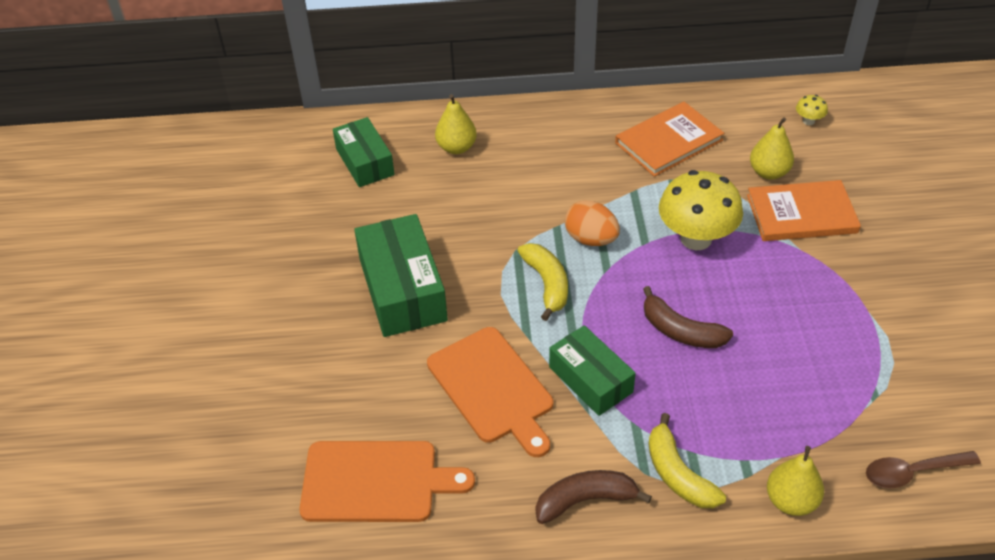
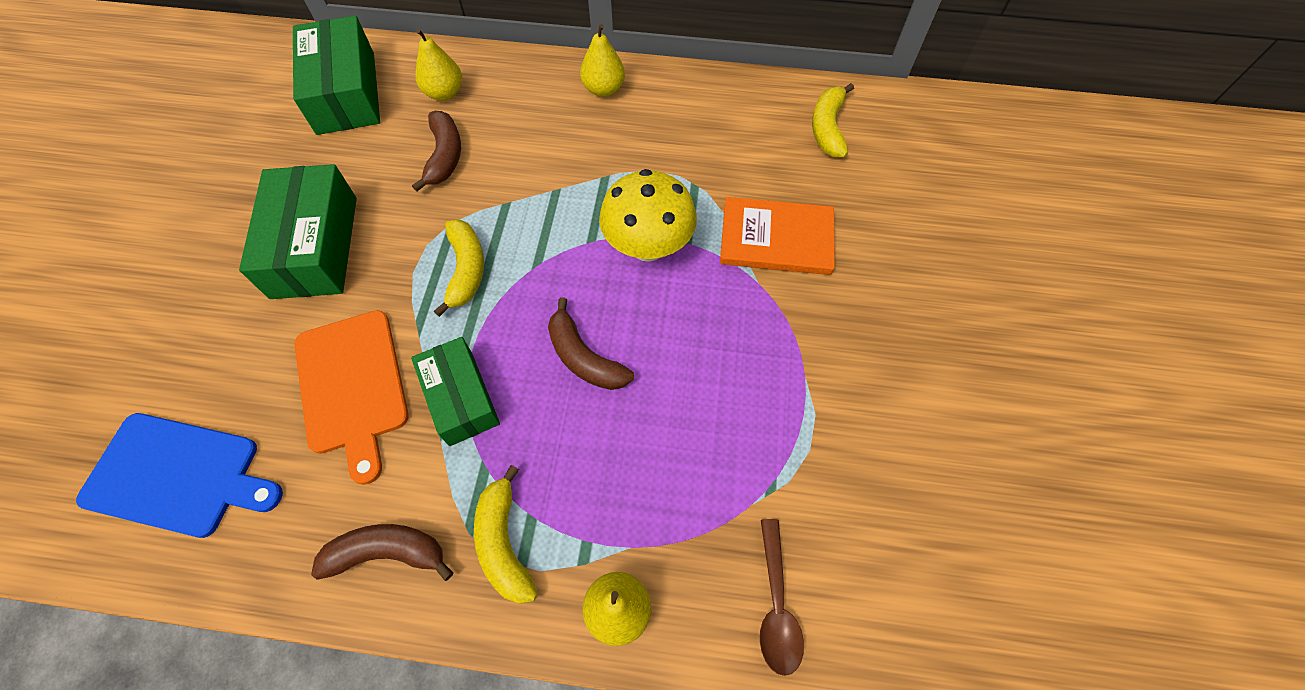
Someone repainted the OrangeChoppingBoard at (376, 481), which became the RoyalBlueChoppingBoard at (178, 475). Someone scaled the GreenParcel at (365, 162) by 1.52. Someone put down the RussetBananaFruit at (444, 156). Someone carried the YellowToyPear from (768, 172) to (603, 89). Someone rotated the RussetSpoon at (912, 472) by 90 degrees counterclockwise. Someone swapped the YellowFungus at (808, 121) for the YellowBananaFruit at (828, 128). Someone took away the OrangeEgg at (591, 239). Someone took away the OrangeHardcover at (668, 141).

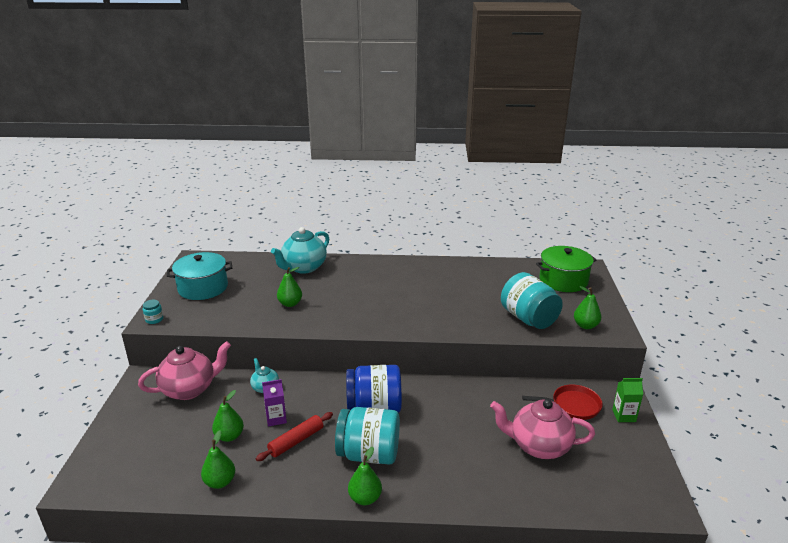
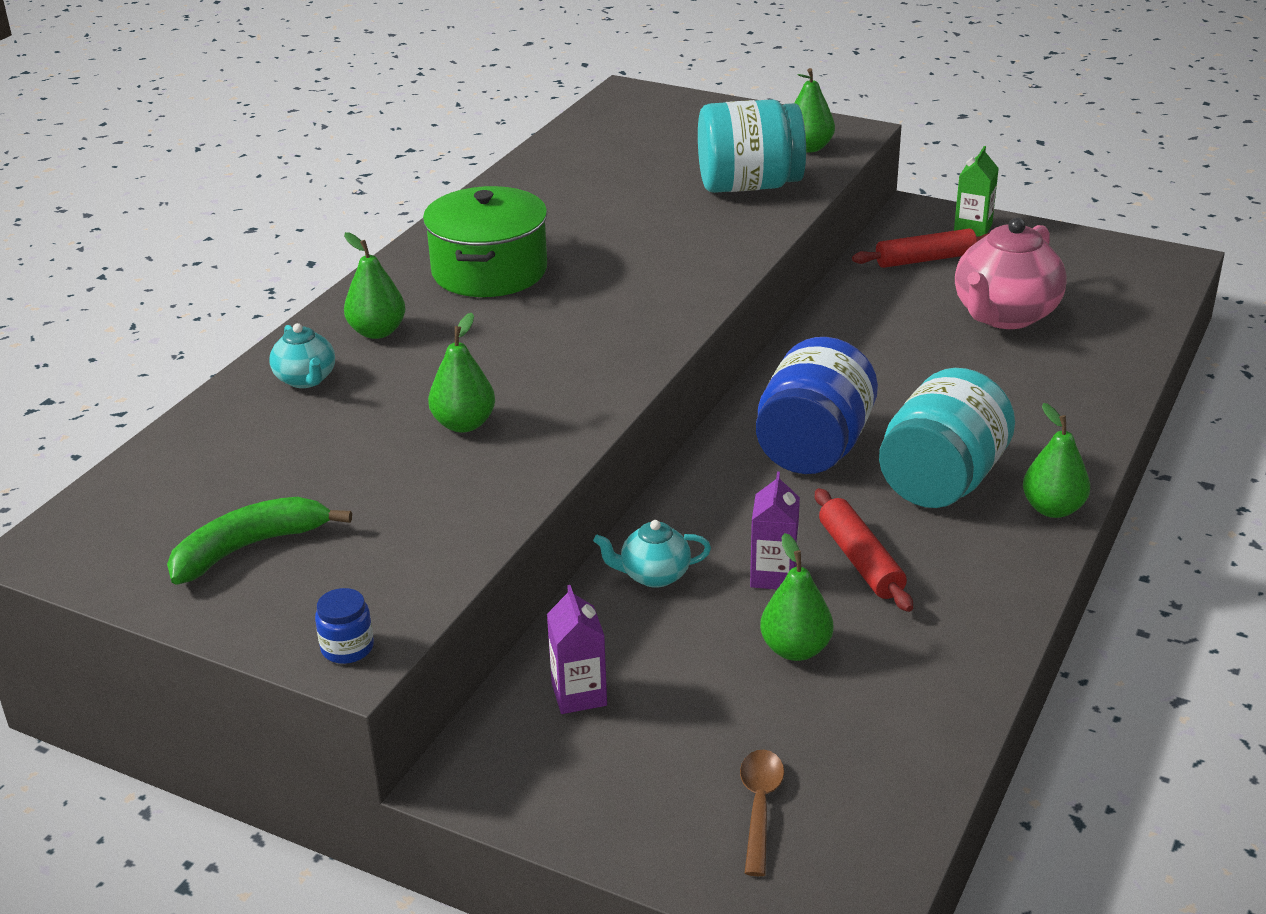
Someone swapped the TealPot at (203, 288) for the GreenBananaFruit at (249, 548). Someone scaled the TealChinaTeapot at (303, 268) by 0.51. Someone repainted the TealJamJar at (154, 319), which became the RoyalBlueJamJar at (347, 648). Someone carried the GreenToyPear from (220, 482) to (377, 332). Someone carried the GreenPot from (563, 280) to (489, 271). Someone swapped the RosePinkChinaTeapot at (190, 389) for the PurpleJuiceCarton at (579, 694). Someone put down the RussetSpoon at (759, 807). Someone swapped the RedFryingPan at (572, 405) for the RedRollingPin at (925, 259).

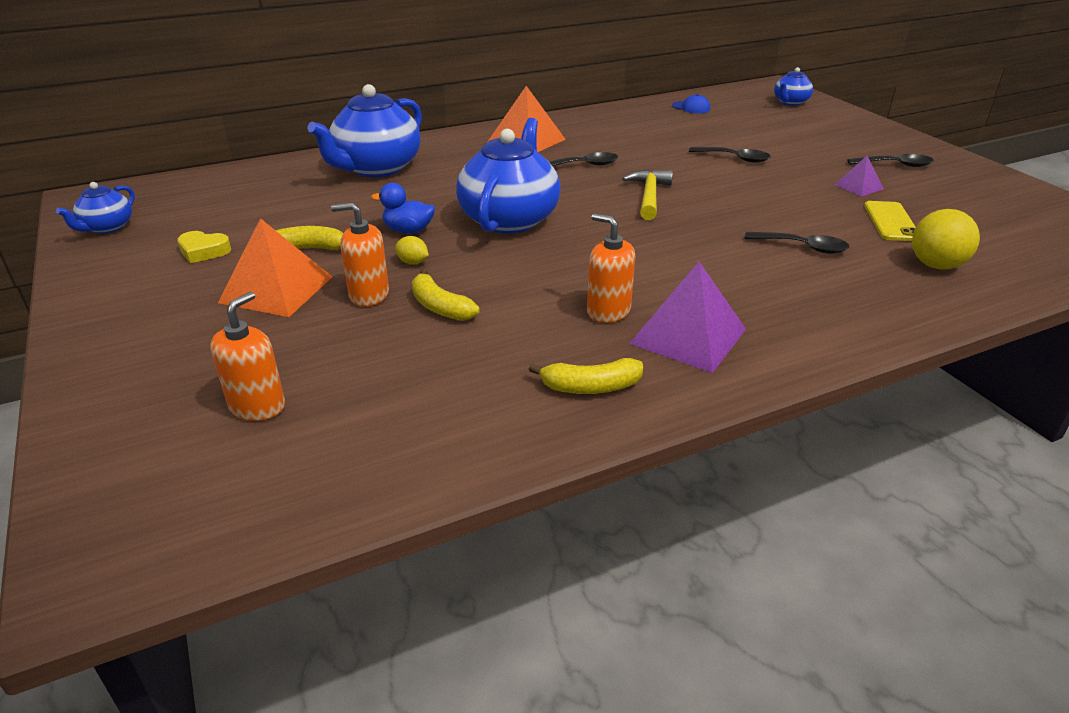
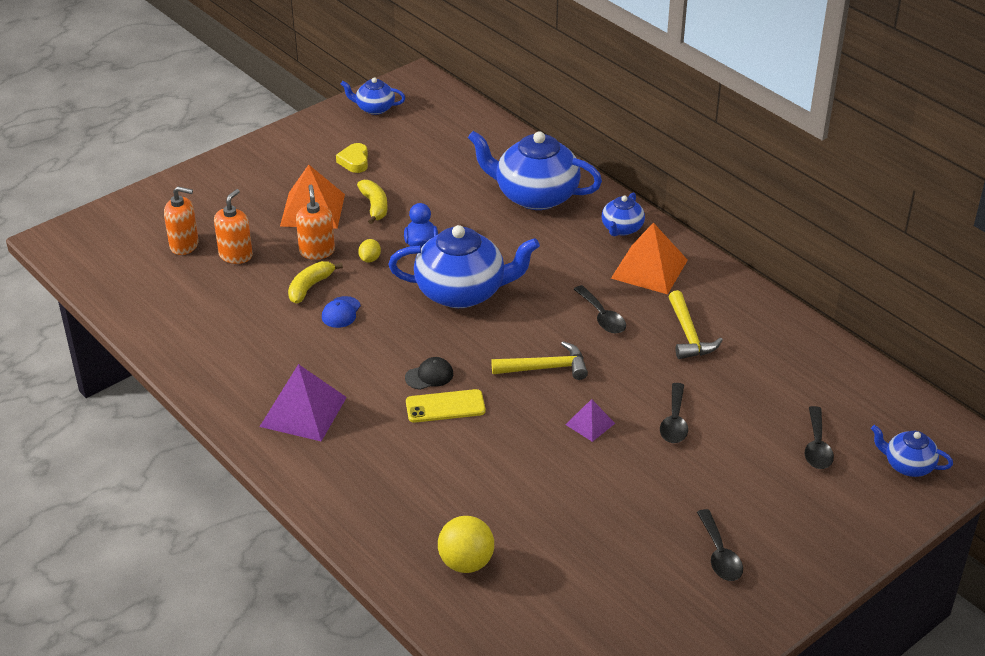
Someone carried the OrangeSoapDispenser from (608, 311) to (236, 255). Someone carried the RoyalBlueCap from (691, 107) to (341, 312). Someone put down the JetBlackCap at (429, 376). Someone carried the YellowMobilePhone from (891, 222) to (445, 406). Someone carried the PurpleSolidPyramid from (858, 186) to (590, 424). Someone put down the RoyalBlueChinaTeapot at (622, 229). Someone put down the YellowClawHammer at (689, 335). Someone carried the JetBlackSpoon from (803, 247) to (817, 446). Someone took away the YellowBananaFruit at (590, 387).

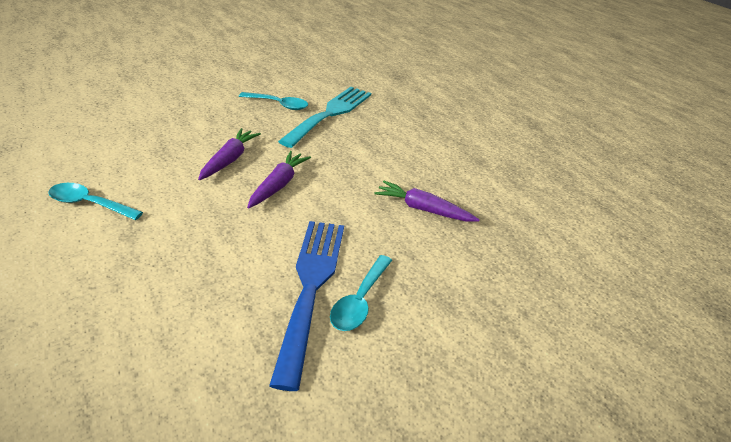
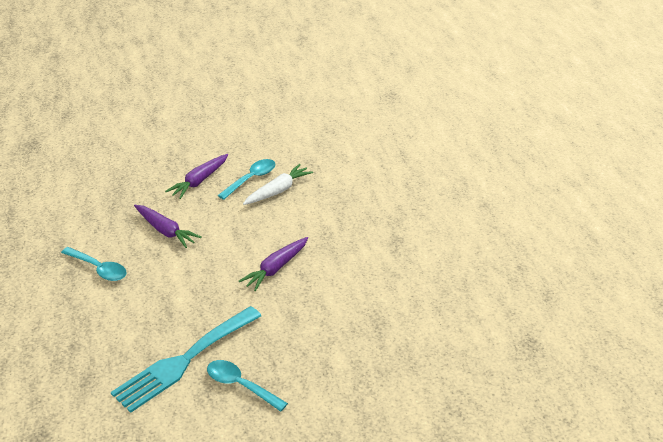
Someone carried the TealSpoon from (89, 204) to (99, 269). Someone carried the PurpleRootVegetable from (229, 160) to (199, 181). Someone swapped the RoyalBlueDinnerFork at (311, 286) for the PureWhiteRootVegetable at (278, 191).

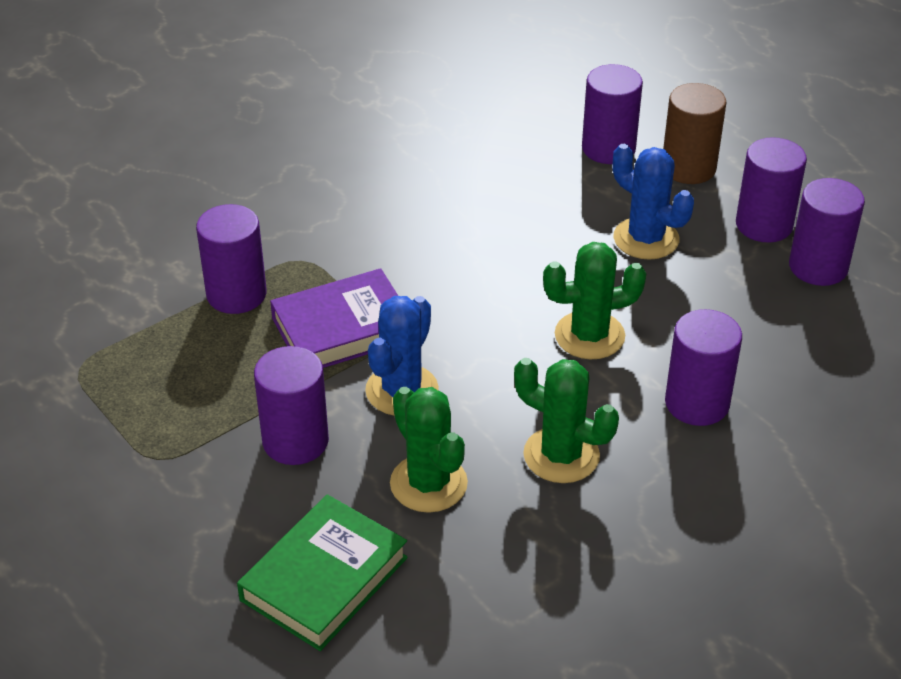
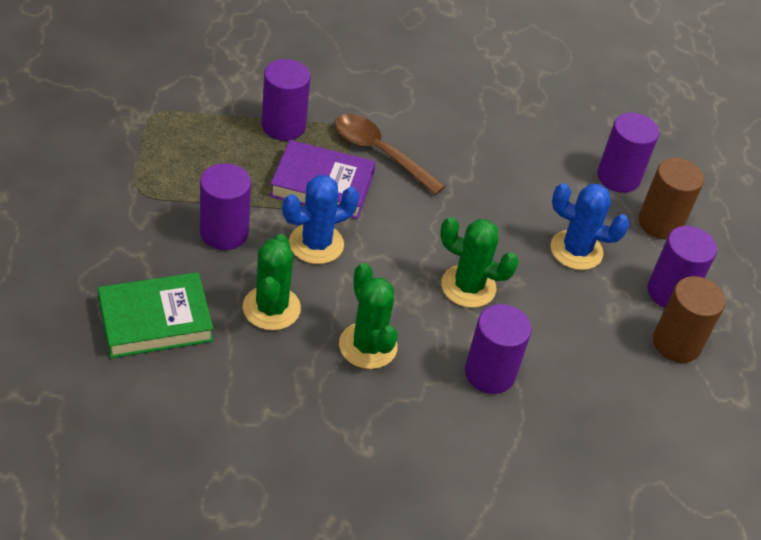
Someone put down the RussetSpoon at (380, 153). Someone rotated the RoyalBlueSaguaroCactus at (646, 239) by 60 degrees counterclockwise. Someone repainted the PurpleSolidCylinder at (818, 267), which became the RussetSolidCylinder at (676, 343).

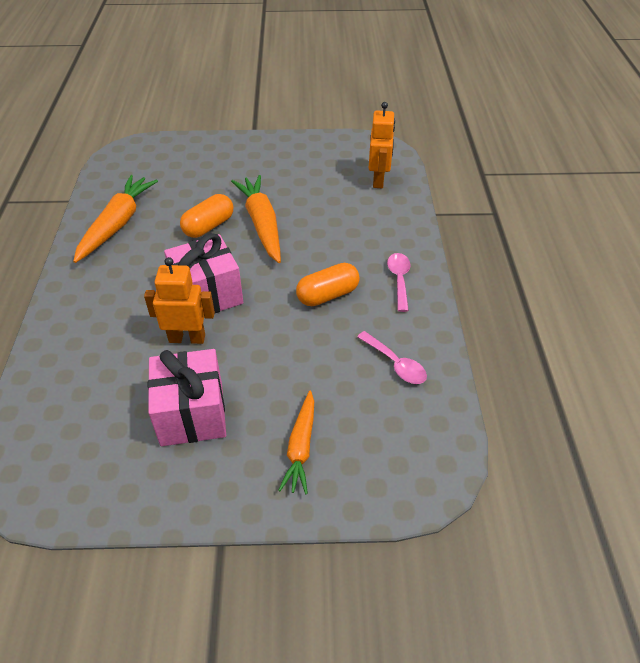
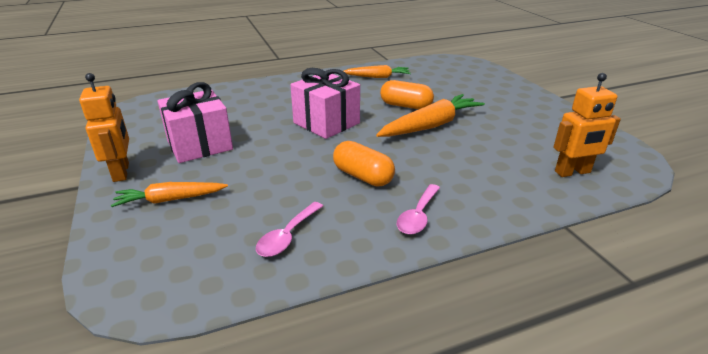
Someone carried the OrangeToyRobot from (187, 338) to (121, 172). Someone scaled the OrangeRootVegetable at (117, 224) by 0.63. Someone rotated the RosePinkSpoon at (399, 280) by 135 degrees clockwise.

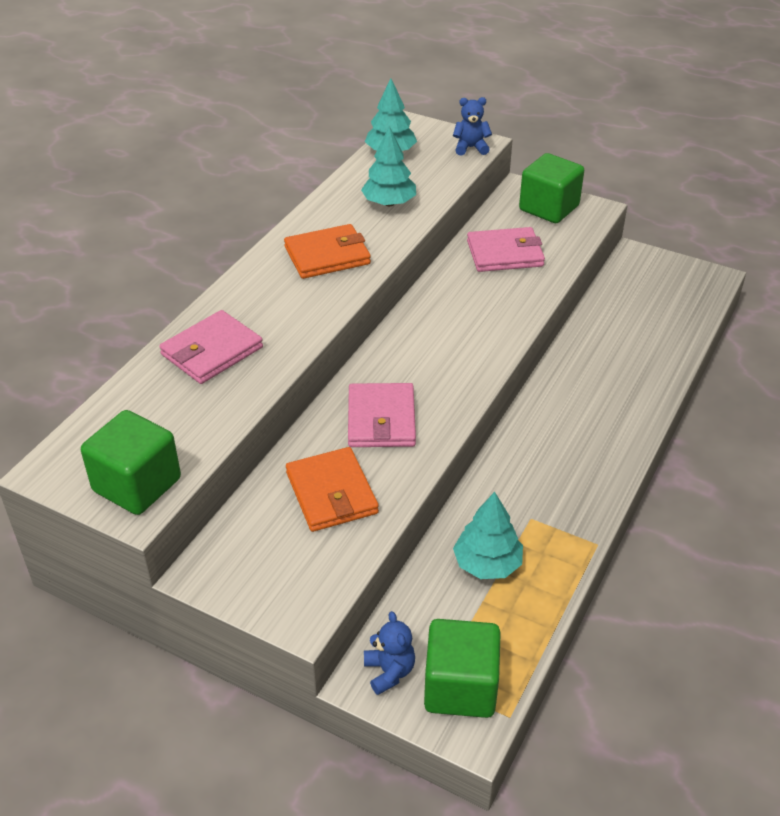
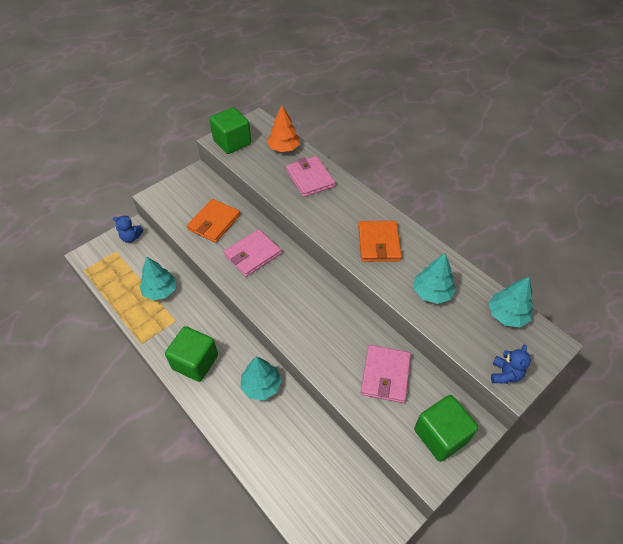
Someone carried the GreenSolidCube from (460, 687) to (195, 362). Someone rotated the OrangeWallet at (332, 493) by 60 degrees counterclockwise. Someone rotated the RosePinkWallet at (381, 419) by 60 degrees counterclockwise. Someone put down the TealFirTree at (261, 385). Someone put down the OrangeFirTree at (284, 148).

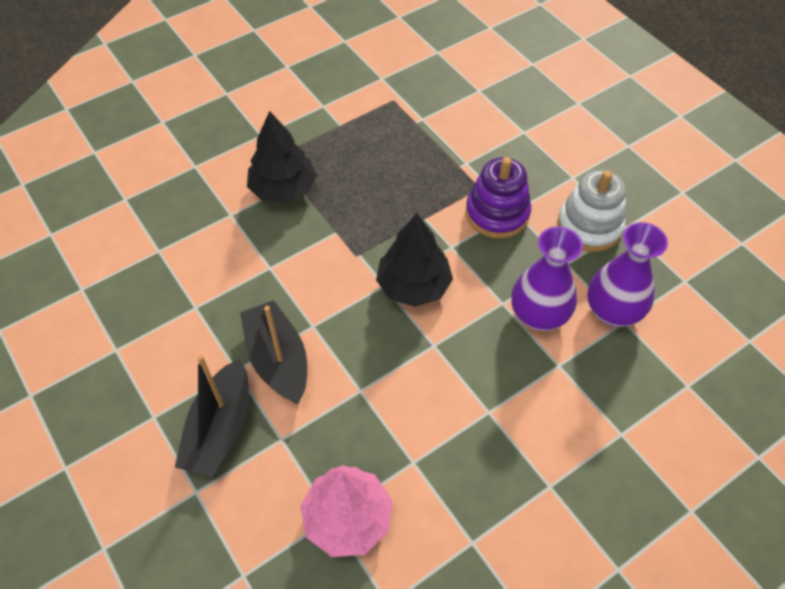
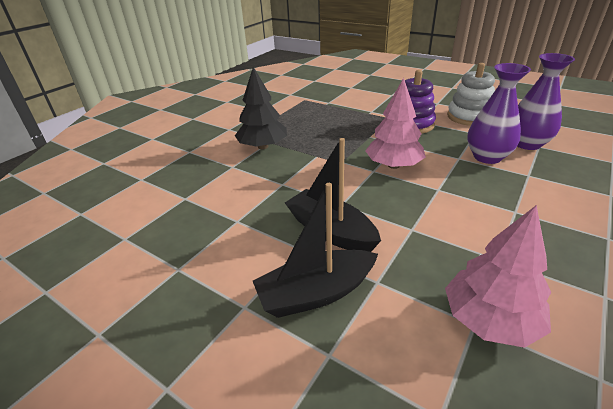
Someone rotated the JetBlackToyBoat at (220, 428) by 75 degrees clockwise. Someone repainted the JetBlackFirTree at (414, 285), which became the RosePinkFirTree at (393, 165).

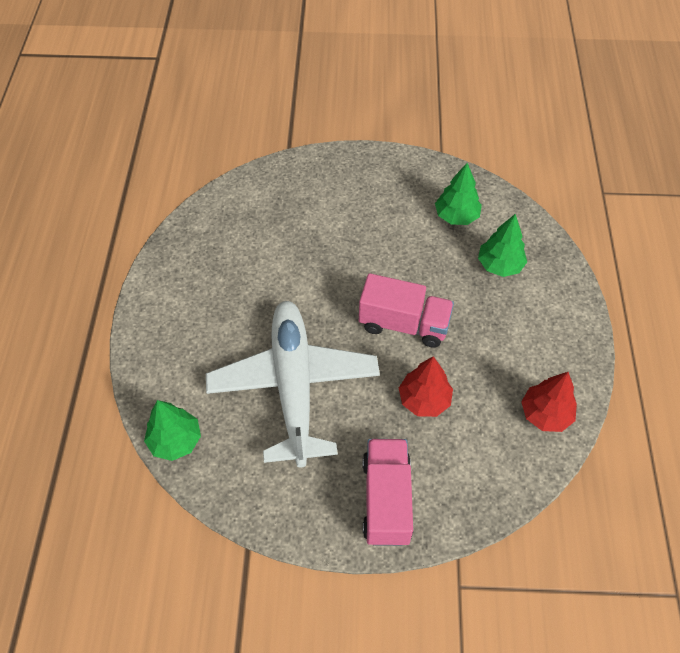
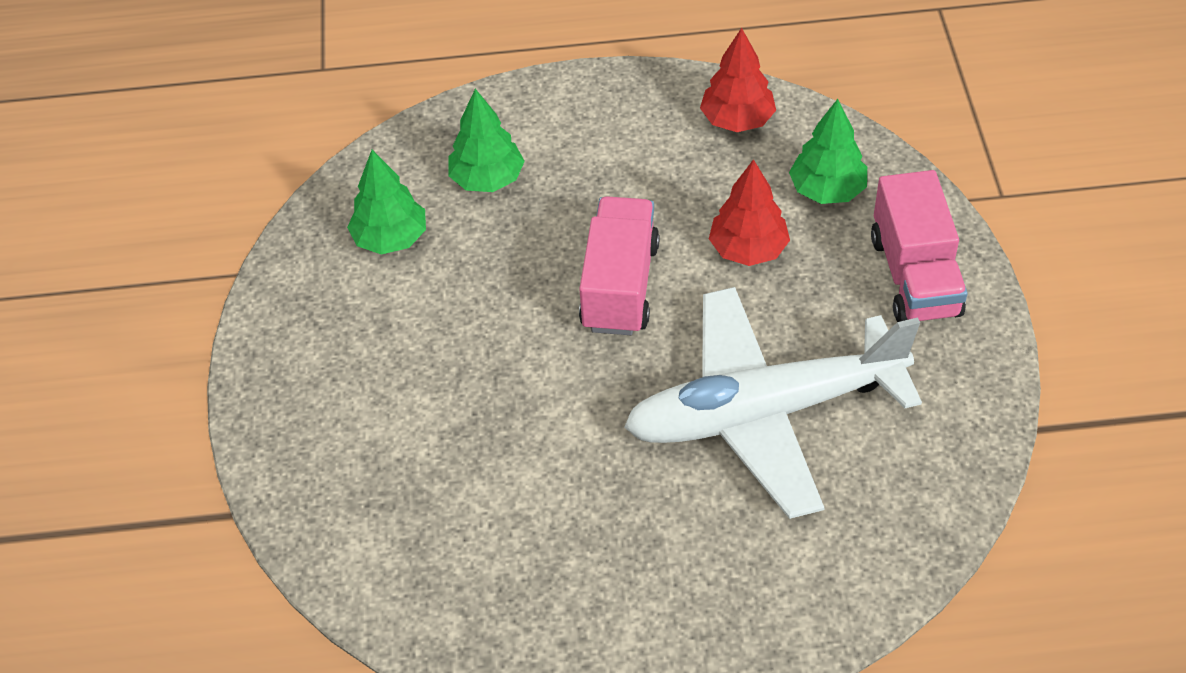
Someone carried the GreenFirTree from (175, 440) to (827, 190). Someone rotated the RosePinkToyTruck at (386, 500) by 90 degrees counterclockwise.

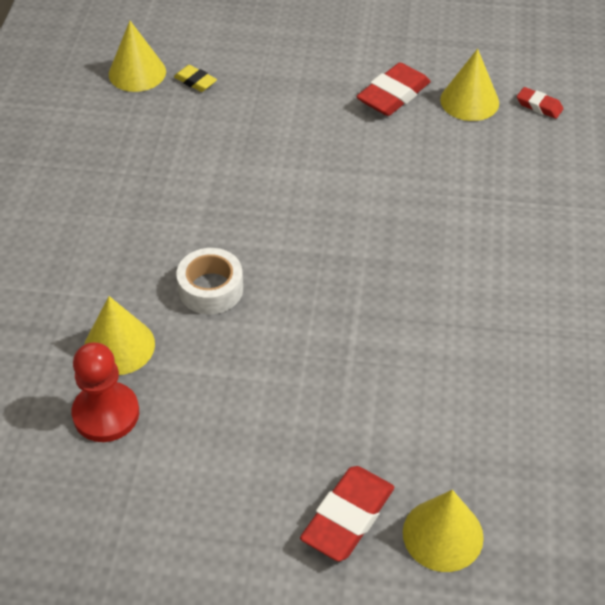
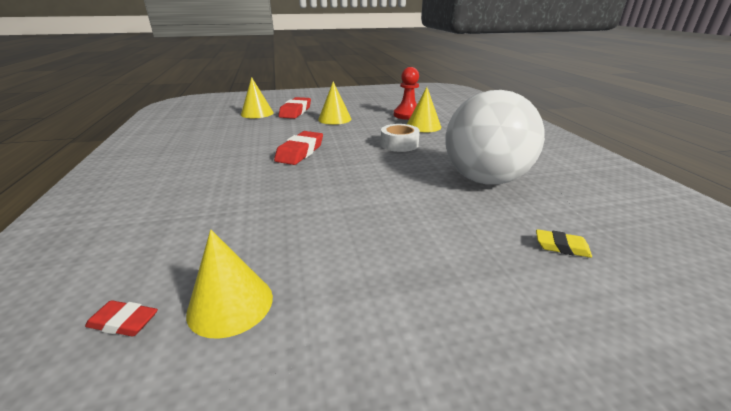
Someone carried the RedPencilEraser from (393, 95) to (300, 152). Someone carried the YellowCone from (137, 73) to (334, 119). Someone put down the PureWhiteBall at (484, 179).

